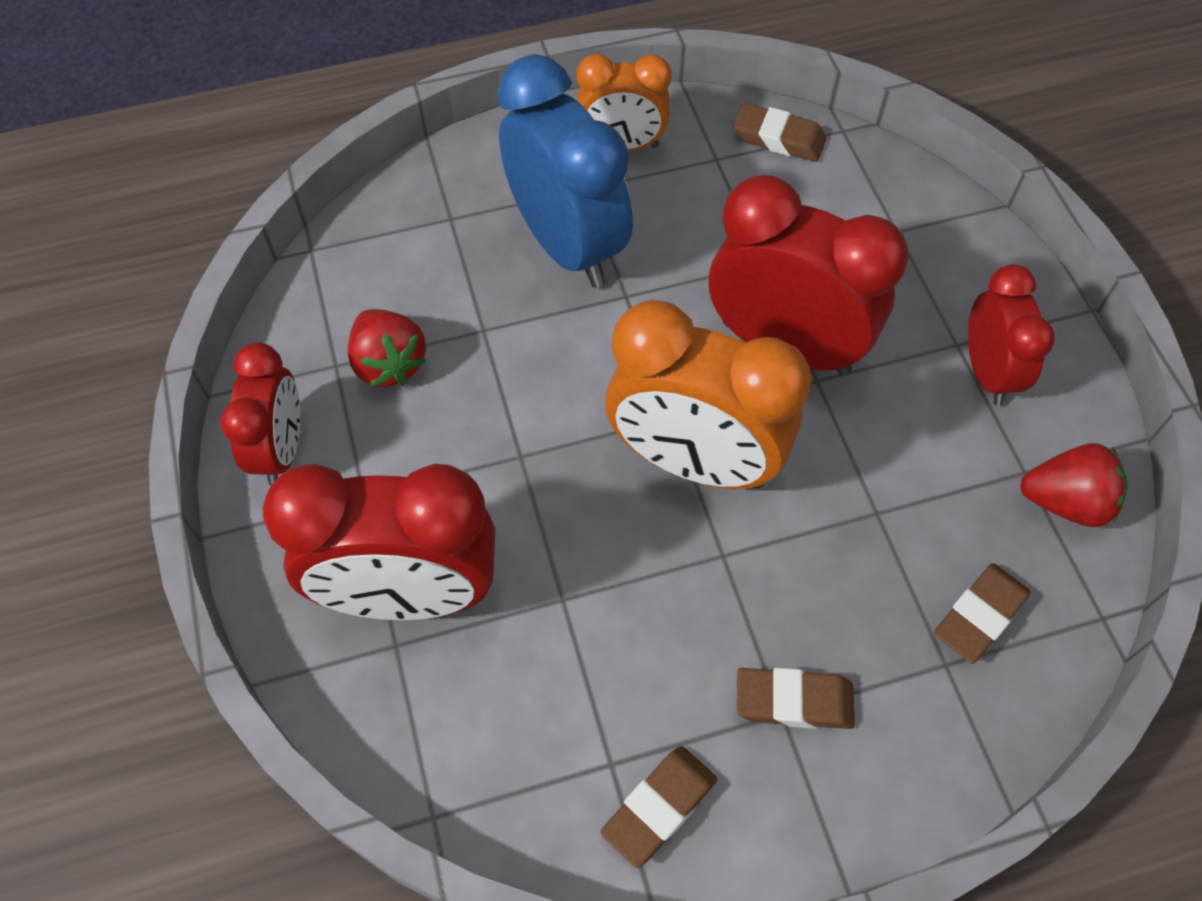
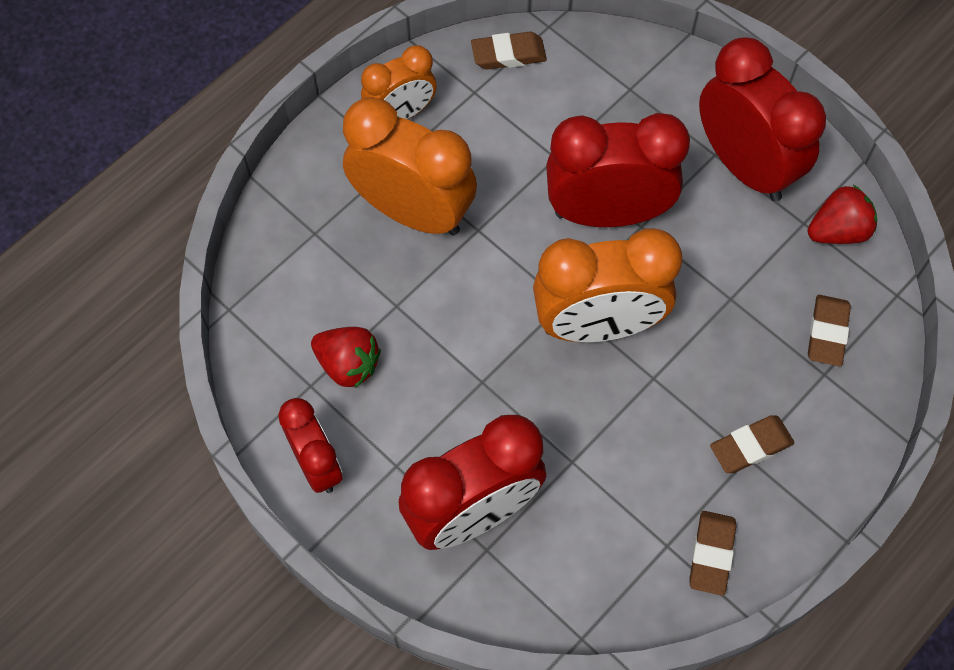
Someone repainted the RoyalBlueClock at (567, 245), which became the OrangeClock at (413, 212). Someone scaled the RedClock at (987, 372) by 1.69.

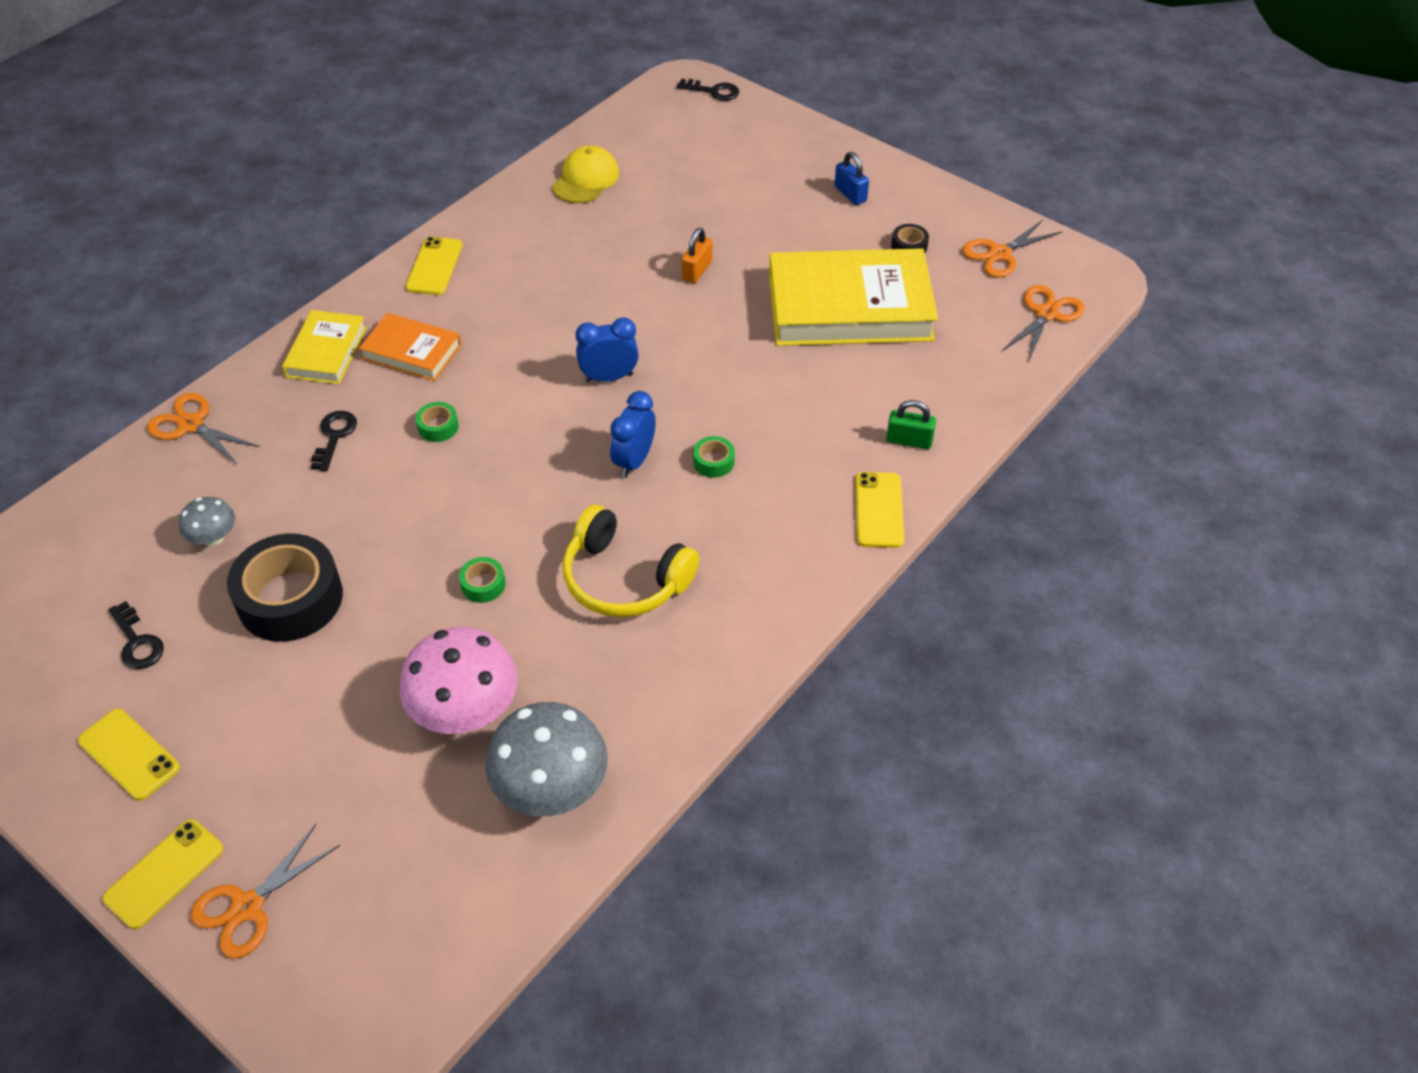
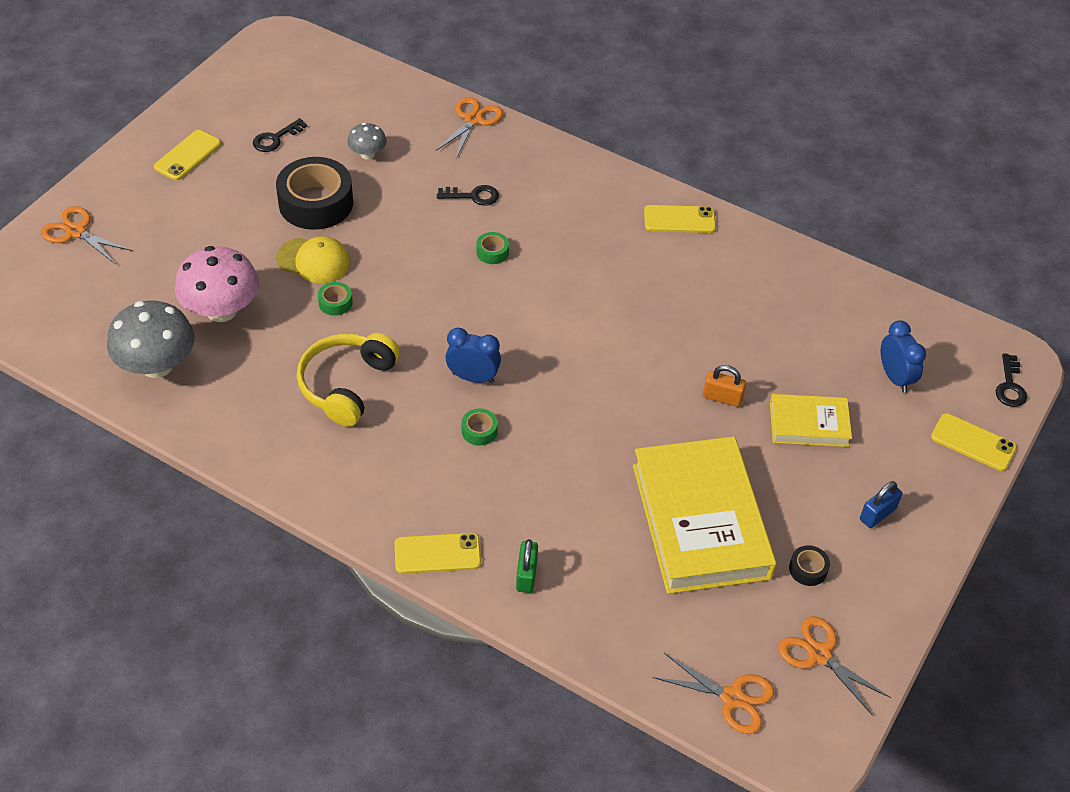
Someone carried the YellowCap from (586, 179) to (314, 260). Someone carried the YellowHardcover from (326, 352) to (809, 424). Someone carried the RoyalBlueClock from (609, 377) to (894, 377). Someone carried the YellowMobilePhone from (164, 874) to (973, 442). Someone took away the OrangeHardcover at (412, 352).

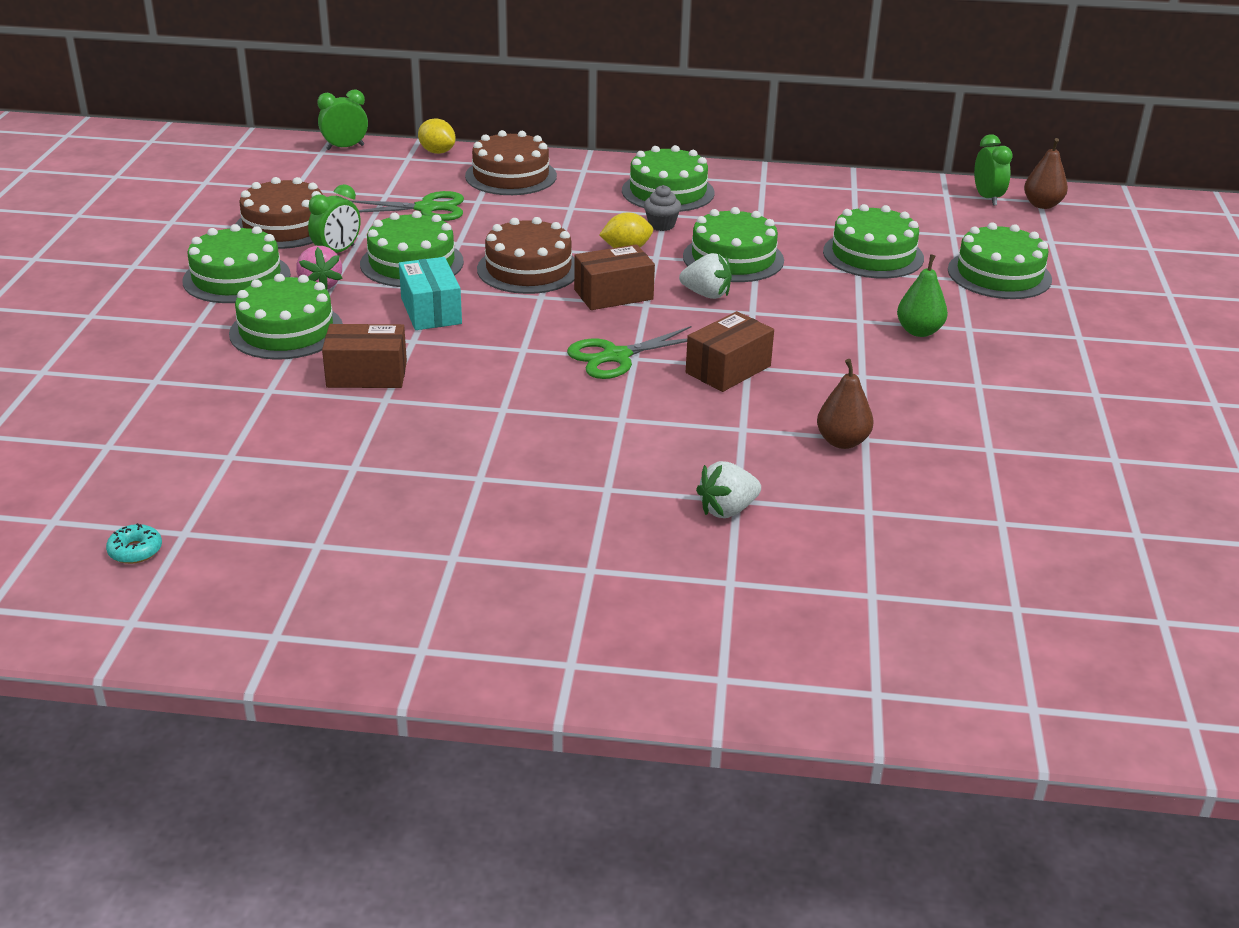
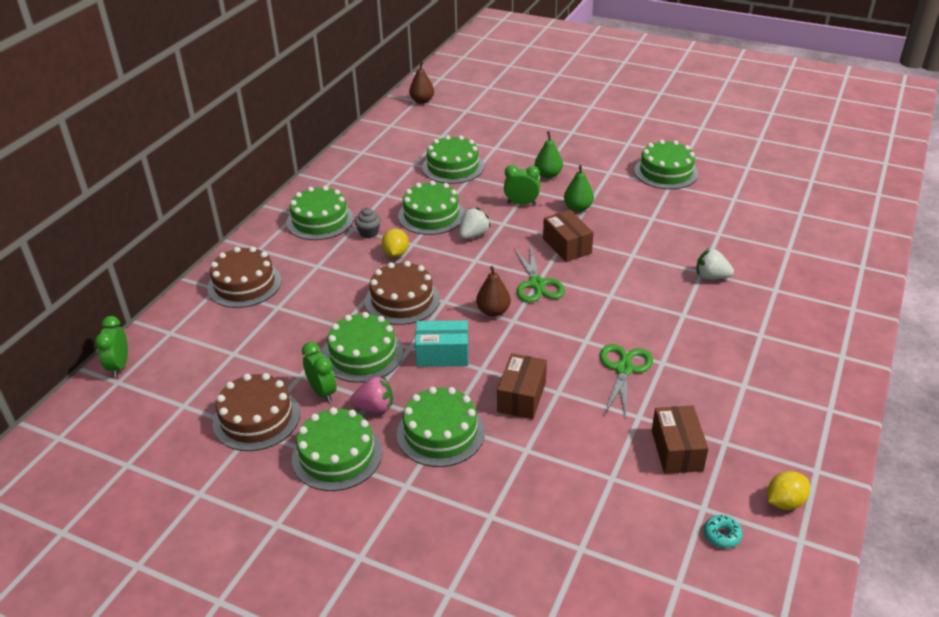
Someone carried the RussetToyPear from (842, 441) to (493, 311). Someone carried the GreenClock from (987, 198) to (521, 203). Someone put down the GreenToyPear at (578, 208). Someone carried the GreenScissors from (427, 208) to (624, 369). Someone carried the GreenLayerCake from (999, 274) to (666, 172). Someone carried the RussetParcel from (613, 294) to (676, 450). Someone rotated the PureWhiteStrawberry at (727, 510) by 120 degrees clockwise. Someone carried the YellowCitrusFruit from (437, 152) to (784, 502).

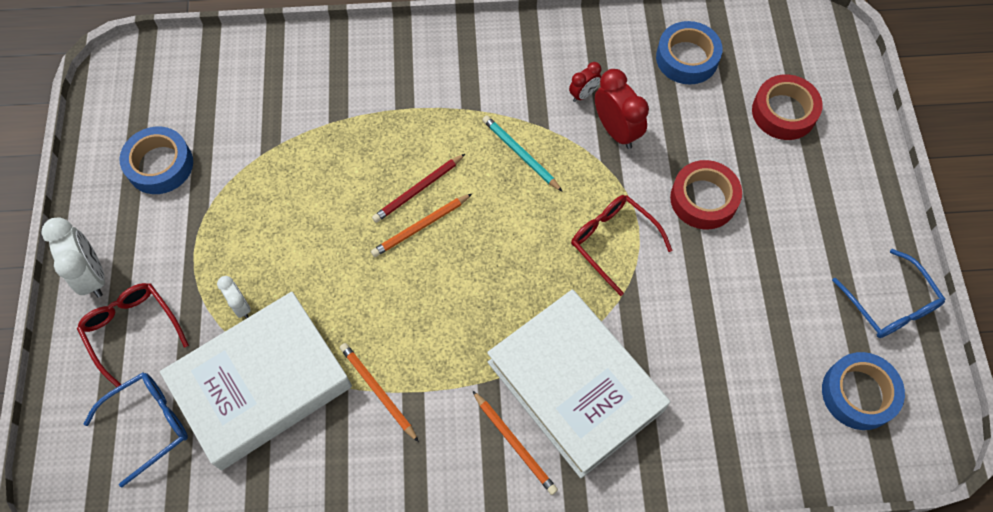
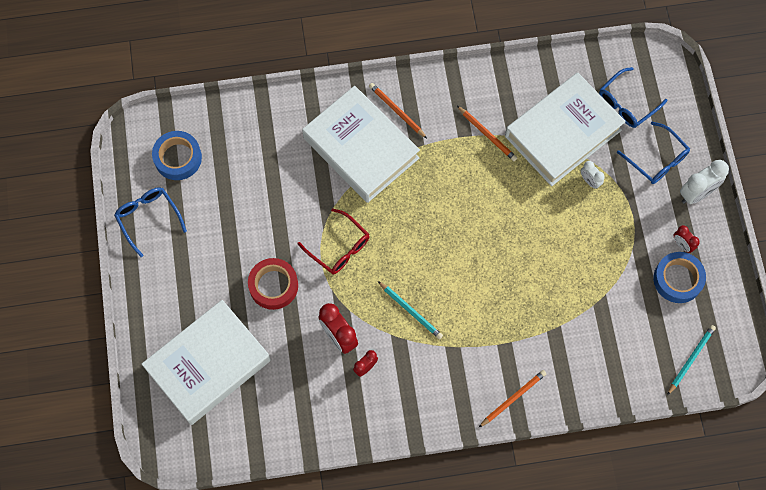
Someone swapped the RedRollOfTape at (784, 112) for the PureWhiteHardcover at (208, 364). Someone carried the OrangeLeadPencil from (421, 227) to (513, 398). Someone repainted the RedSpectacles at (132, 331), which became the RoyalBlueSpectacles at (656, 159). Someone put down the TealLeadPencil at (690, 359). Someone put down the RedClock at (682, 245). Someone rotated the PureWhiteClock at (93, 275) by 90 degrees counterclockwise. Someone took away the RedLeadPencil at (418, 190). Someone took away the RoyalBlueRollOfTape at (687, 58).

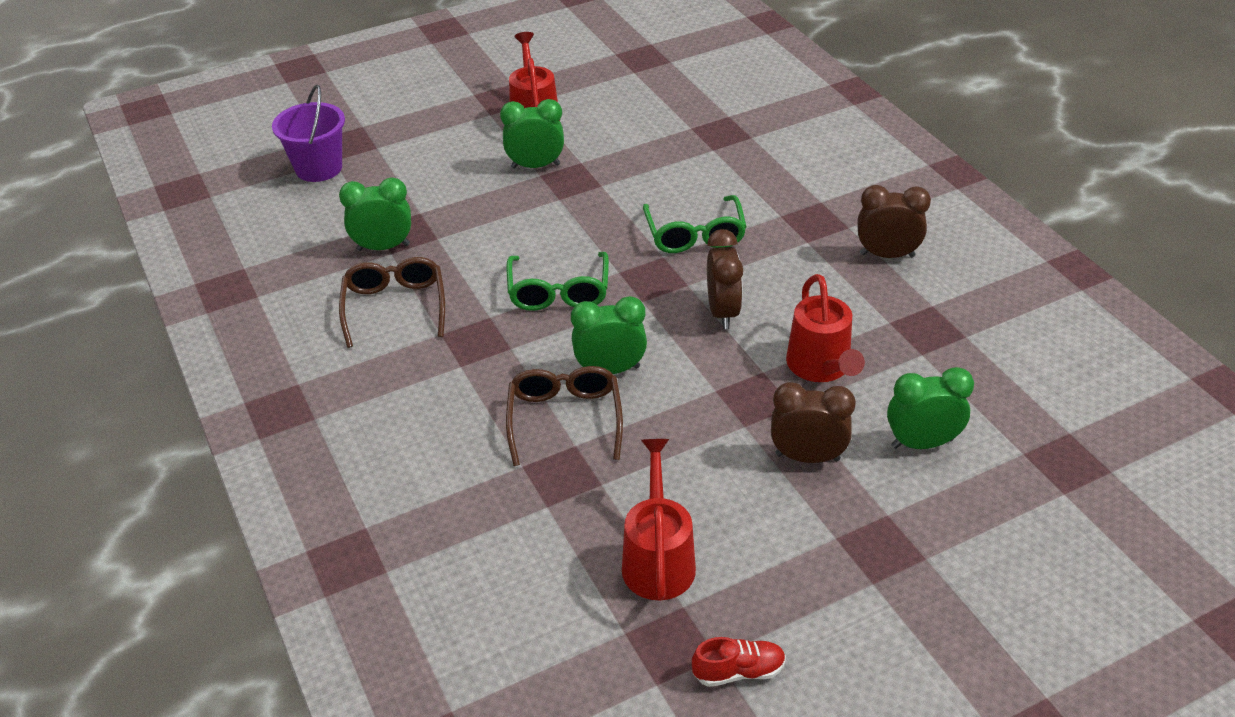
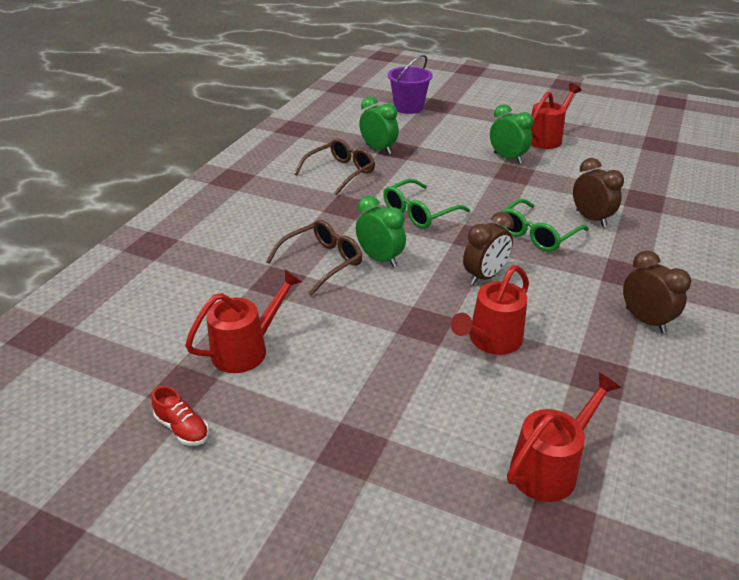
Someone put down the RedSprinklingCan at (550, 467). Someone carried the RussetClock from (807, 457) to (591, 218). Someone took away the GreenClock at (922, 443).

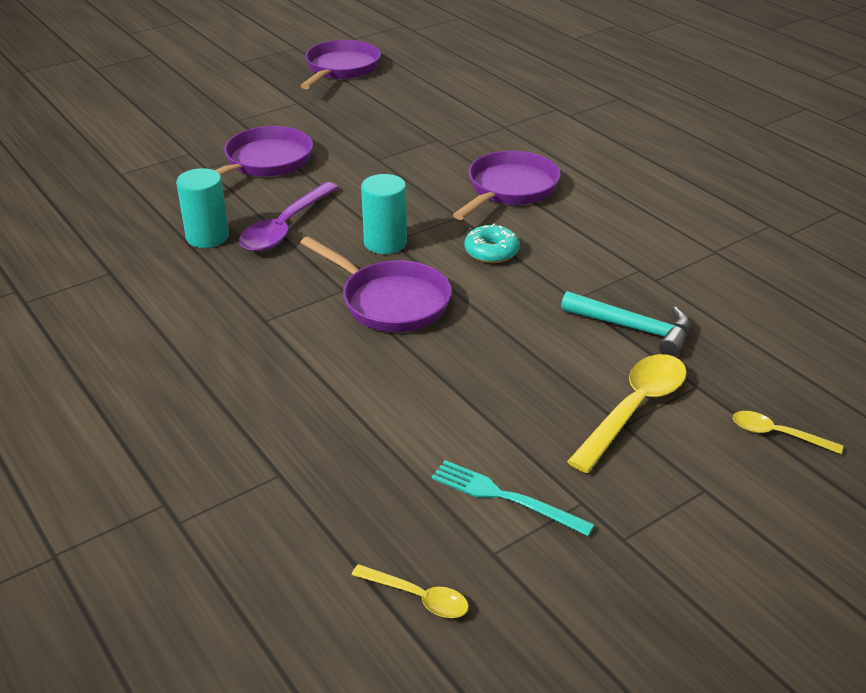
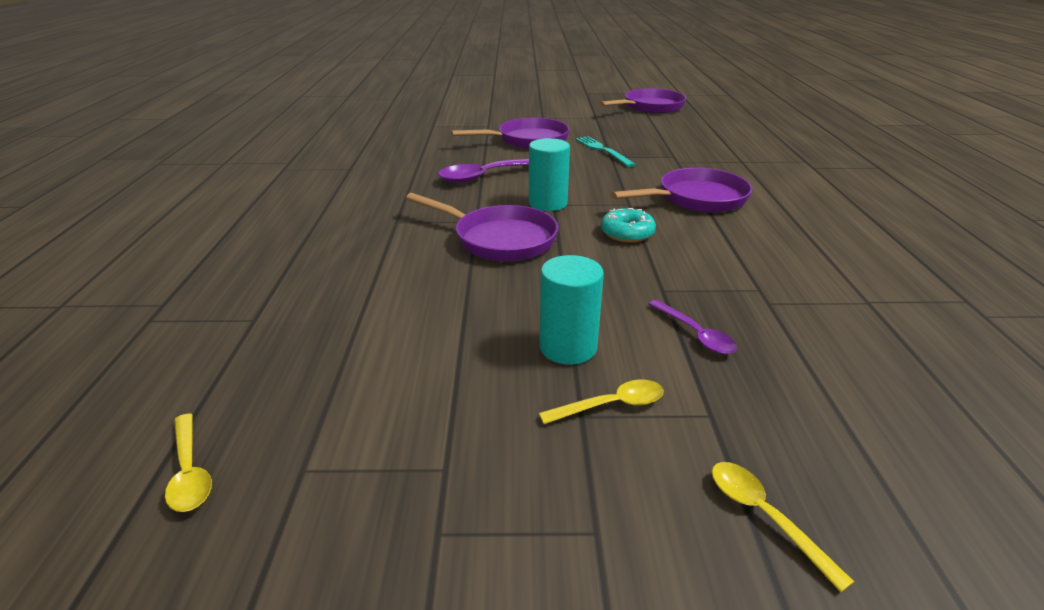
Someone rotated the PurpleFryingPan at (390, 301) by 45 degrees counterclockwise. Someone carried the TealSolidCylinder from (207, 237) to (568, 347). Someone scaled the YellowSpoon at (634, 409) by 0.55. Someone carried the TealDinnerFork from (504, 497) to (602, 150). Someone swapped the TealClawHammer at (633, 329) for the PurpleSpoon at (695, 334).

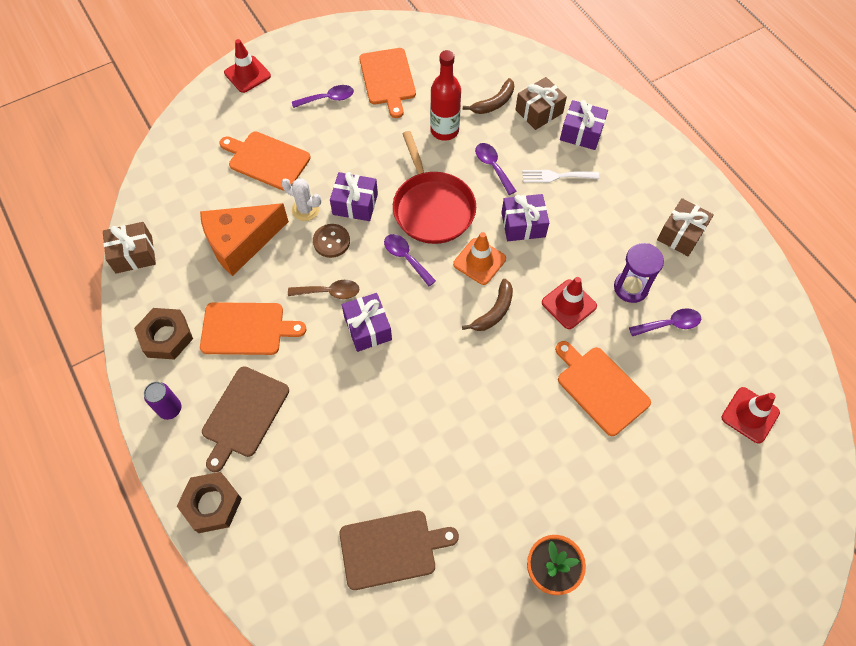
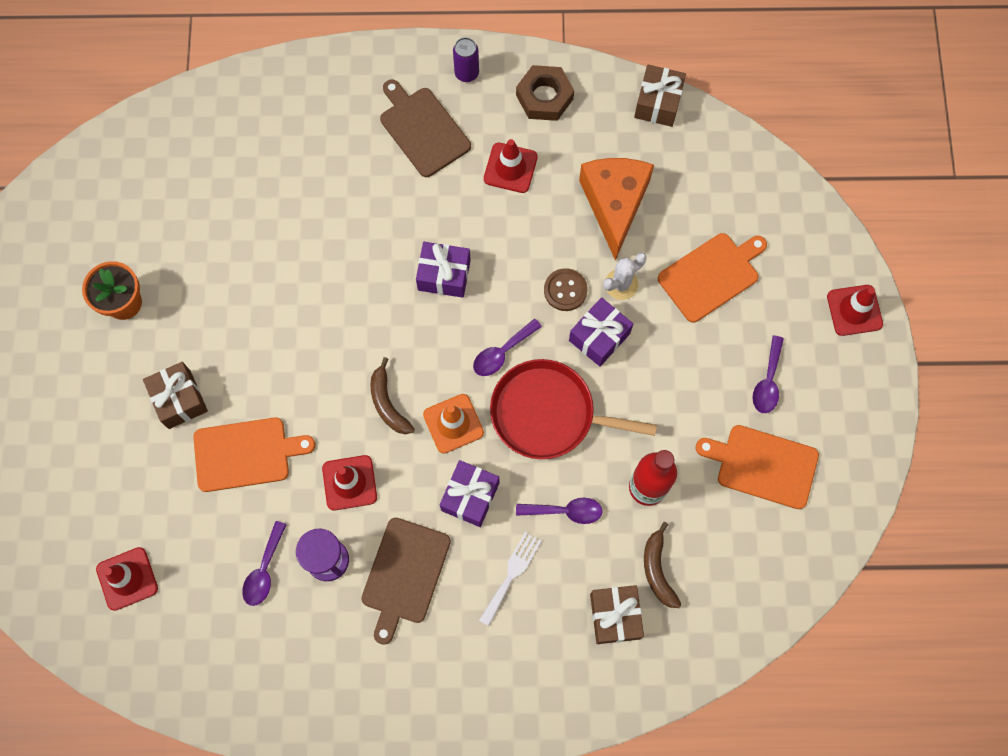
Someone carried the RussetPresent from (681, 234) to (179, 399). Someone carried the RussetChoppingBoard from (392, 549) to (404, 574). Someone rotated the PurpleSpoon at (406, 258) by 150 degrees clockwise. Someone swapped the OrangeChoppingBoard at (246, 329) for the RedSafetyCone at (510, 168). Someone took away the RussetHexNut at (211, 504). Someone took away the RussetSpoon at (329, 292). Someone took away the PurplePresent at (581, 133).

